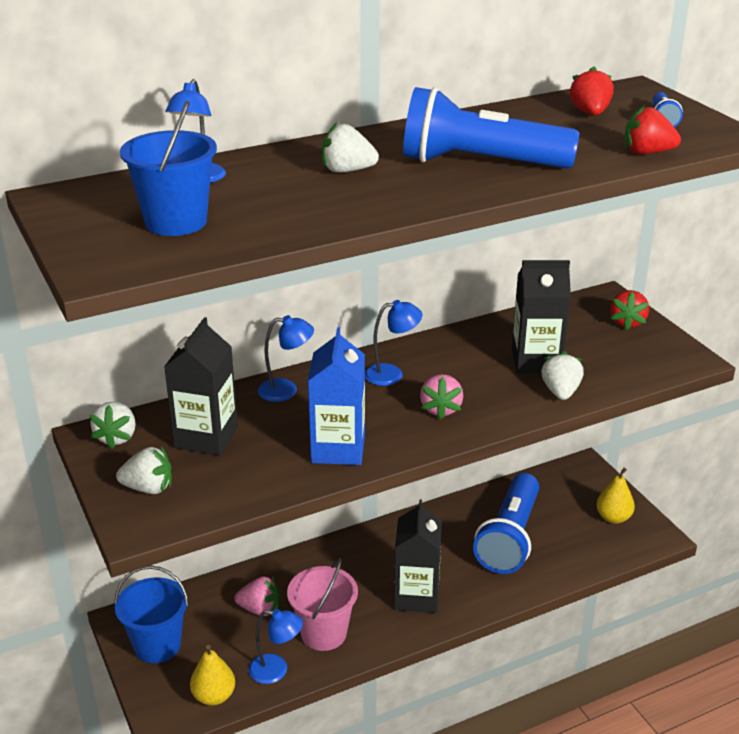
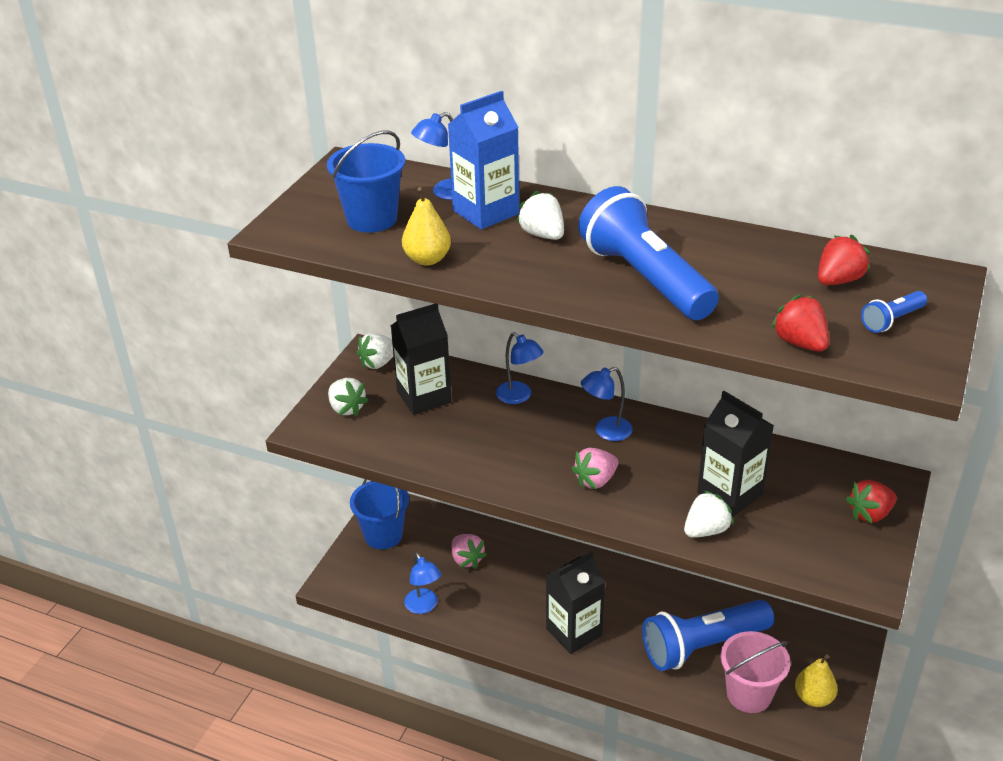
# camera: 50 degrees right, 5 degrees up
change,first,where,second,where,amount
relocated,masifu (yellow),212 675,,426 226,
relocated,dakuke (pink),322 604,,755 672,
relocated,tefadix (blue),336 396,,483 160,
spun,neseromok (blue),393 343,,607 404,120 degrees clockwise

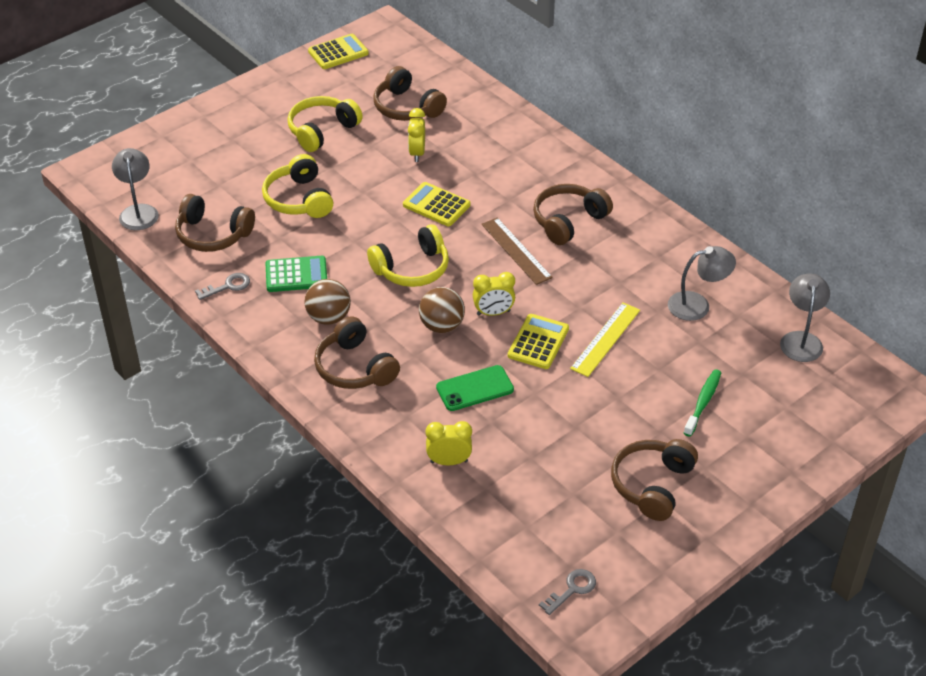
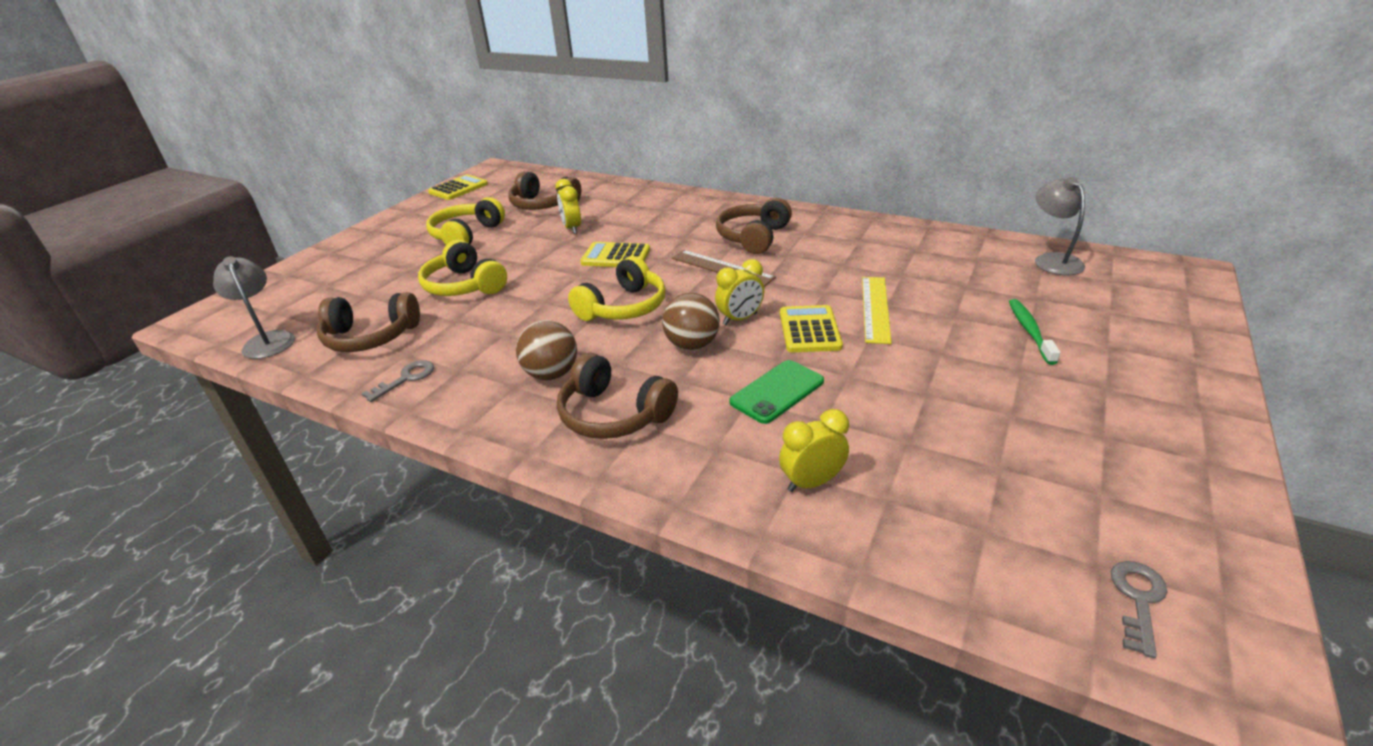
# camera: 20 degrees left, 10 degrees down
change,first,where,second,where,amount
missing,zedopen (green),296 274,,,
missing,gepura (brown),654 480,,,
missing,neseromok (grey),702 283,,,

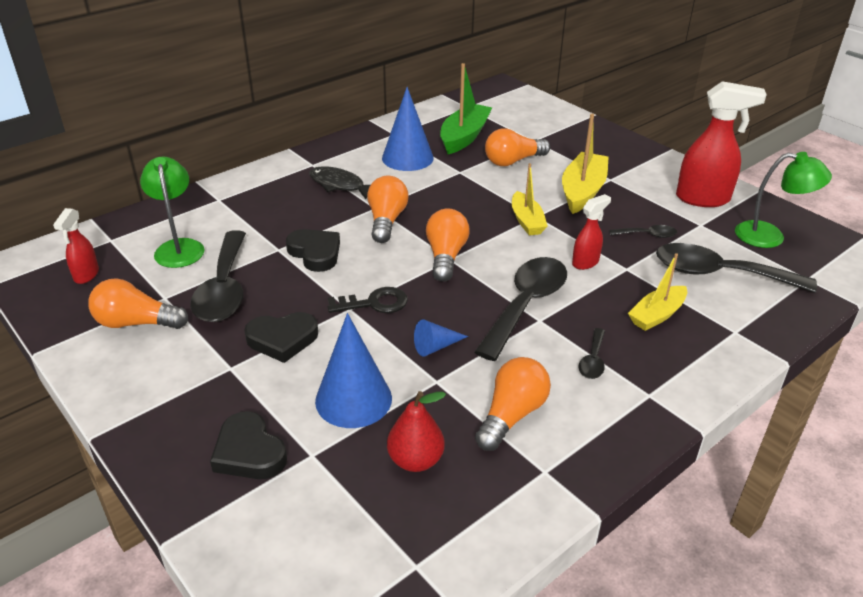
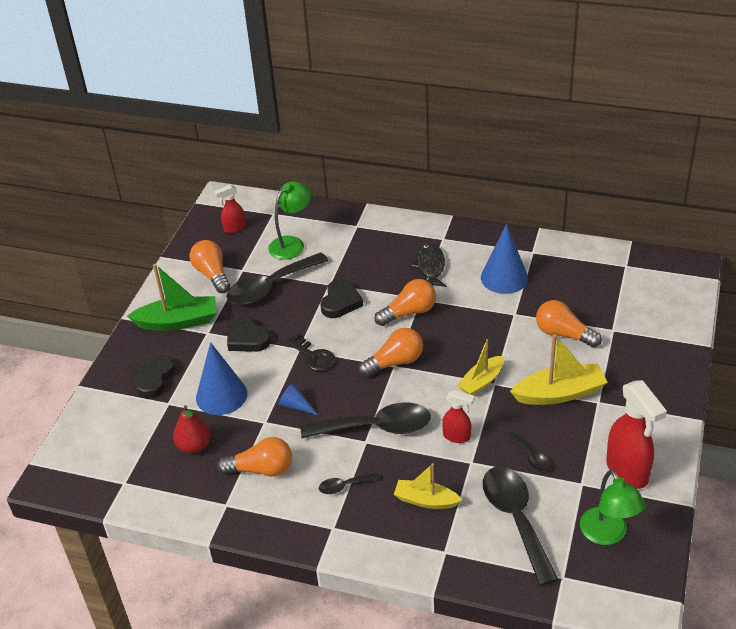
# camera: 60 degrees right, 5 degrees up
change,first,where,second,where,amount
relocated,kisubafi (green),466 108,,171 297,

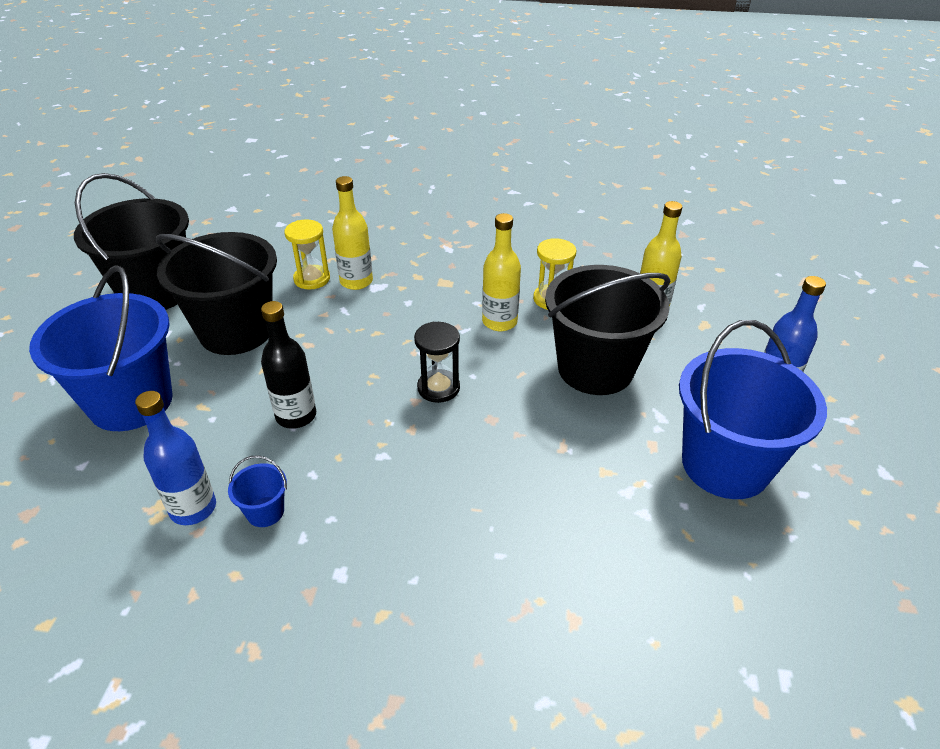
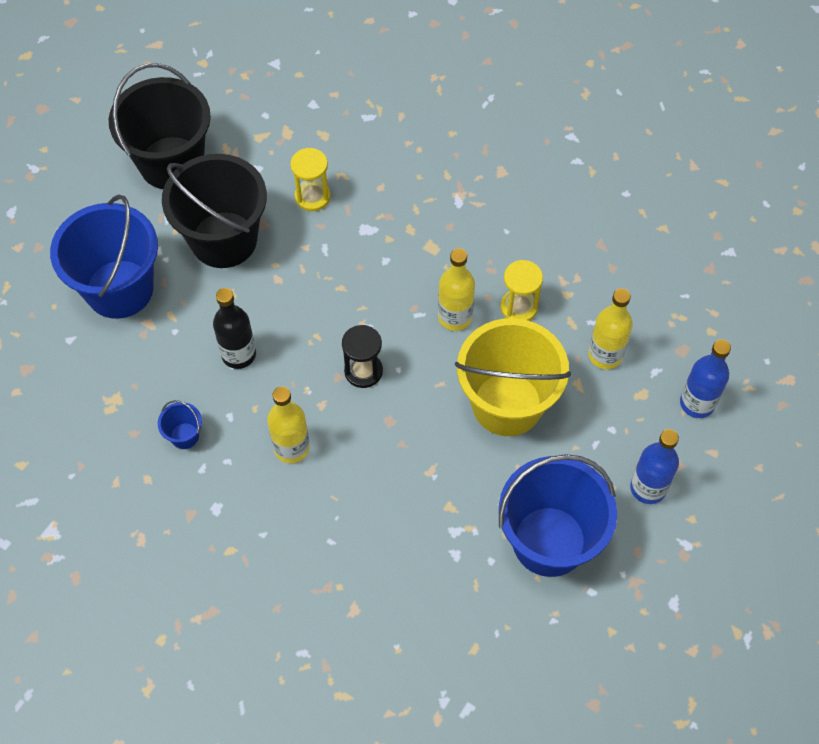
# camera: 25 degrees right, 20 degrees up
change,first,where,second,where,amount
relocated,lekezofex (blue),175 458,,705 378,
relocated,lekezofex (yellow),352 233,,288 424,
colour,dakuke (black),607 330,dakuke (yellow),513 377,

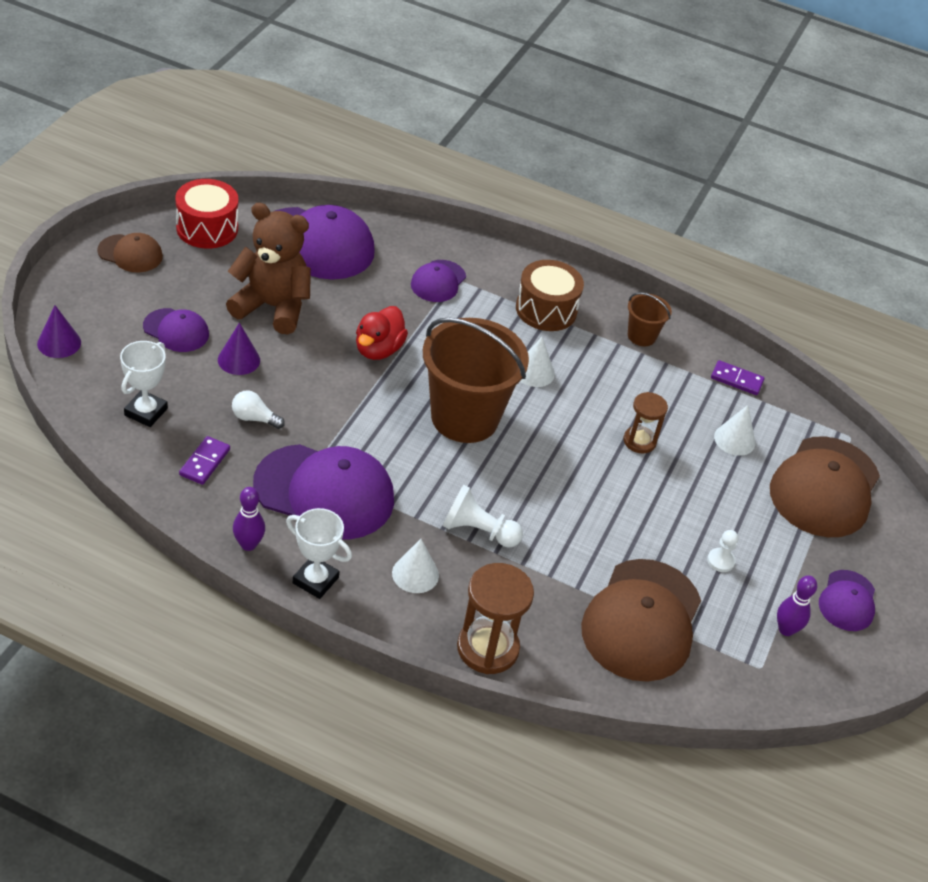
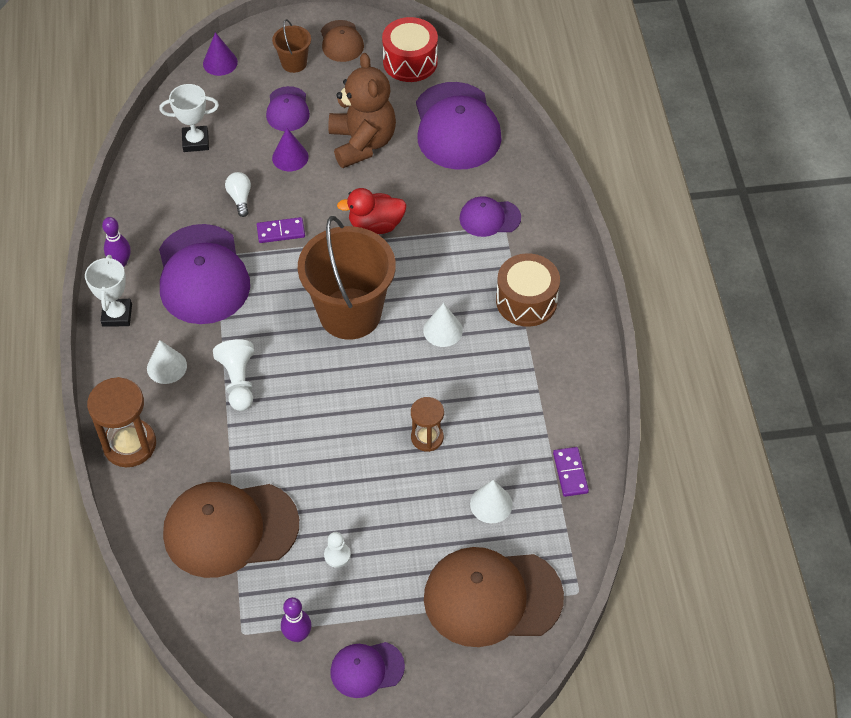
# camera: 65 degrees right, 10 degrees up
change,first,where,second,where,amount
relocated,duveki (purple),204 460,,281 230,
relocated,dakuke (brown),650 319,,291 46,

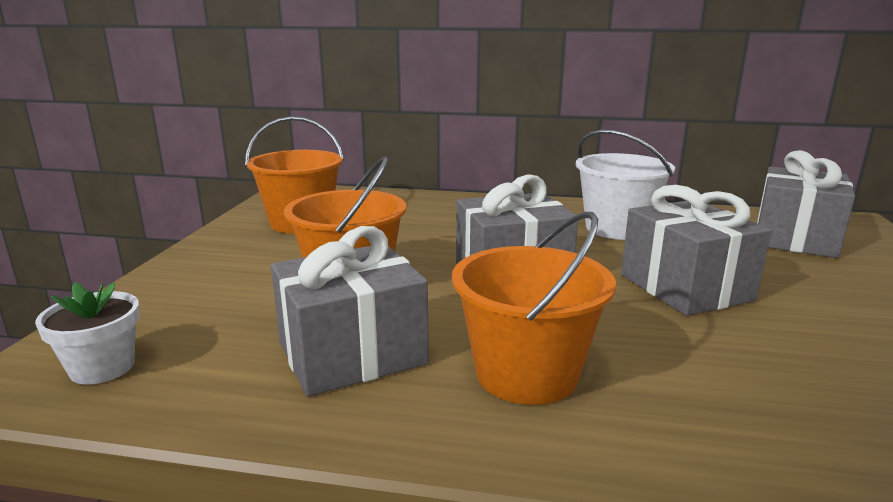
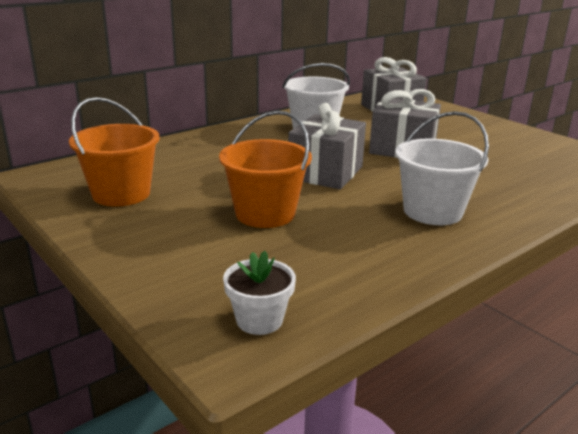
# camera: 50 degrees left, 5 degrees up
change,first,where,second,where,amount
missing,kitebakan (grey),350 311,,,
colour,dakuke (orange),534 308,dakuke (white),442 168,

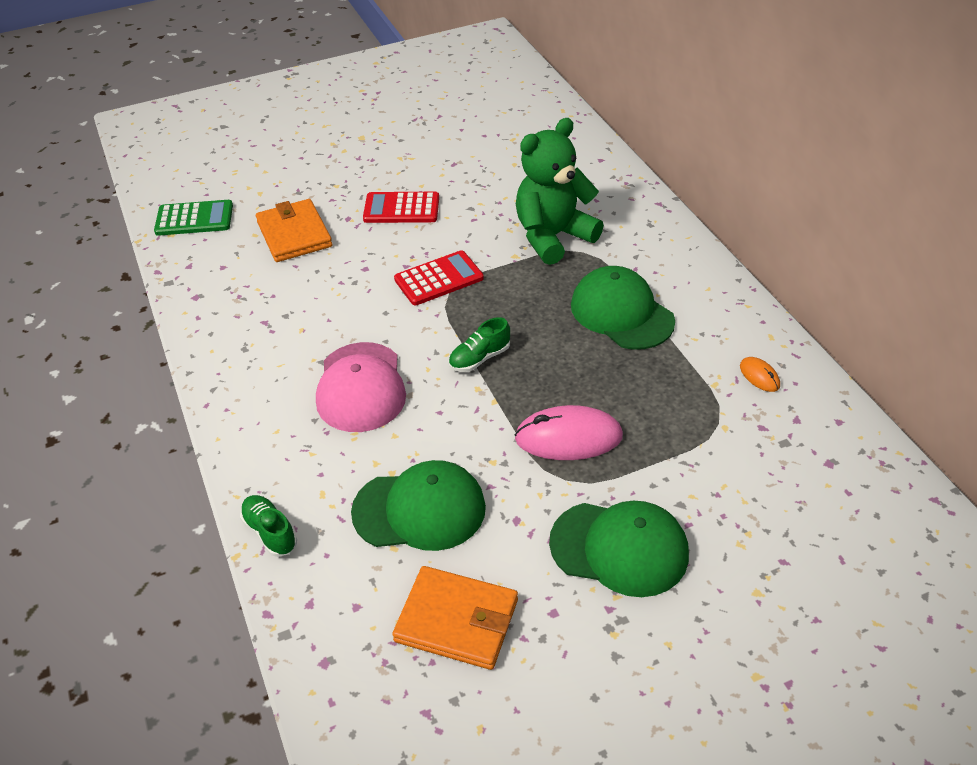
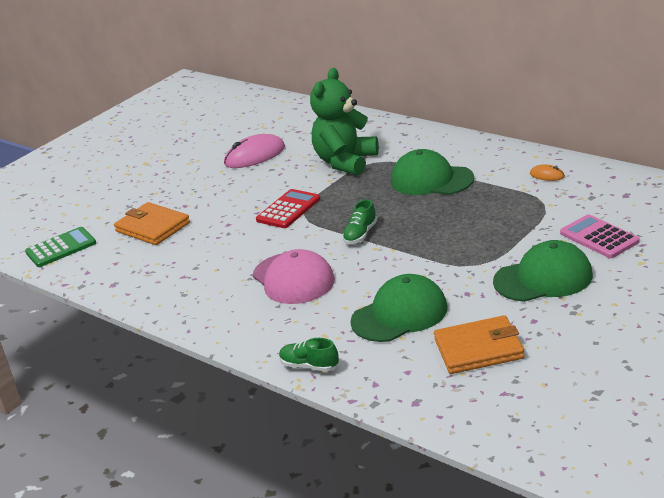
# camera: 25 degrees left, 15 degrees down
change,first,where,second,where,amount
missing,zedopen (red),401 207,,,
relocated,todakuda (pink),569 432,,254 151,
appeared,,,zedopen (pink),600 236,

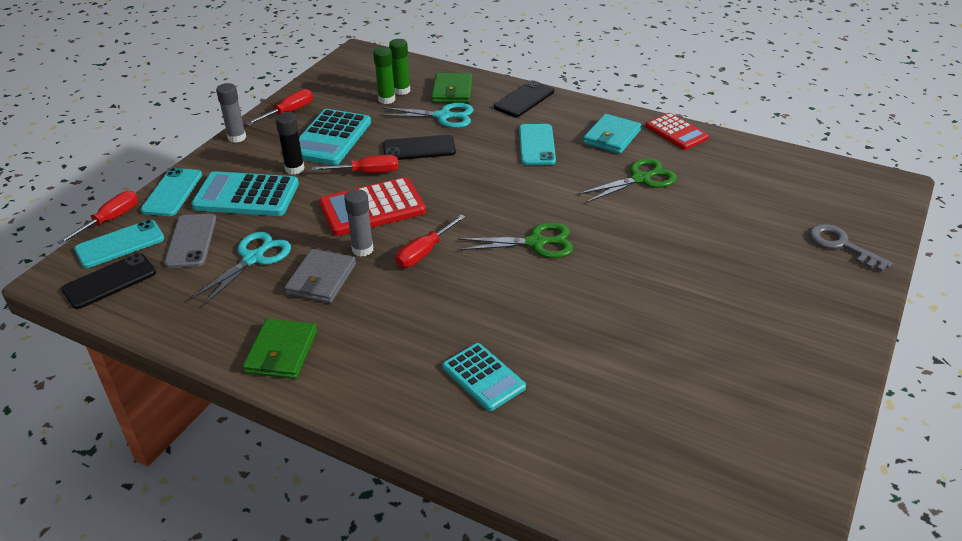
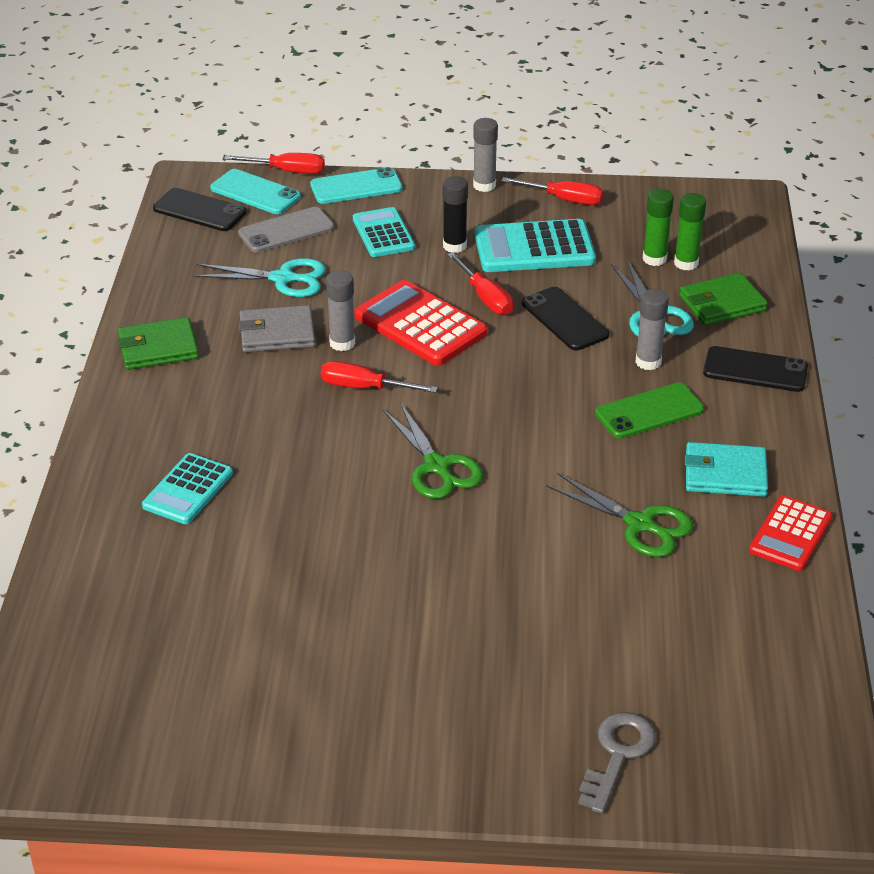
# camera: 65 degrees right, 0 degrees up
change,first,where,second,where,amount
size,zedopen (turquoise),245 193,,384 232,x0.65
colour,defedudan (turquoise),537 144,defedudan (green),649 411,
appeared,,,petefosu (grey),652 329,

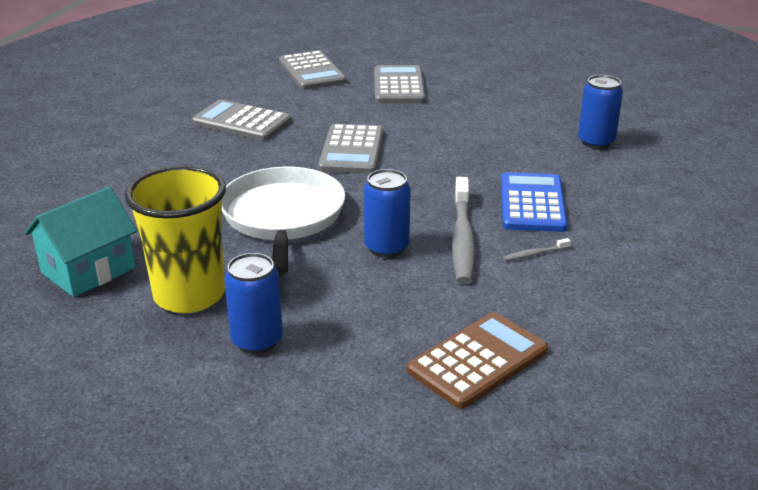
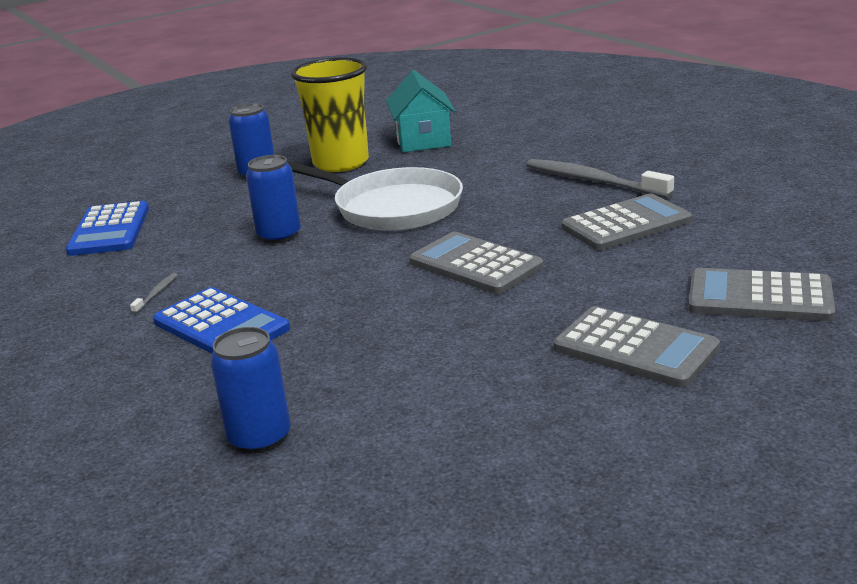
# camera: 130 degrees right, 5 degrees down
change,first,where,second,where,amount
colour,zedopen (brown),477 360,zedopen (blue),107 228,
relocated,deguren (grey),463 230,,600 178,

